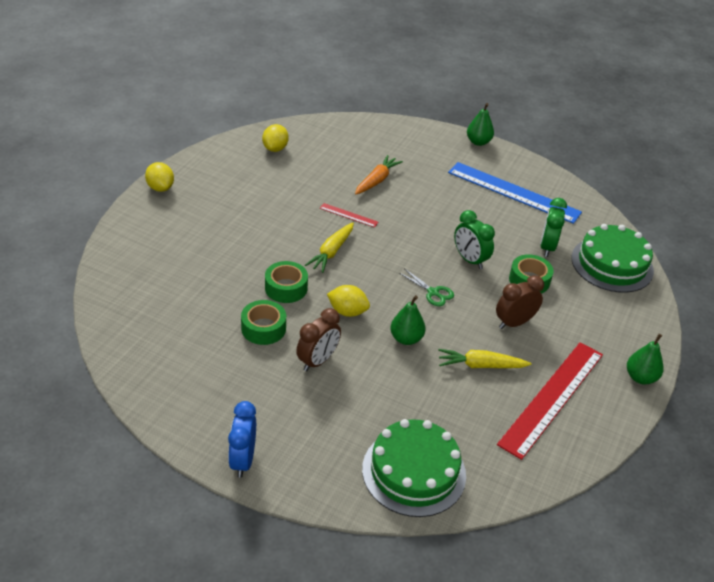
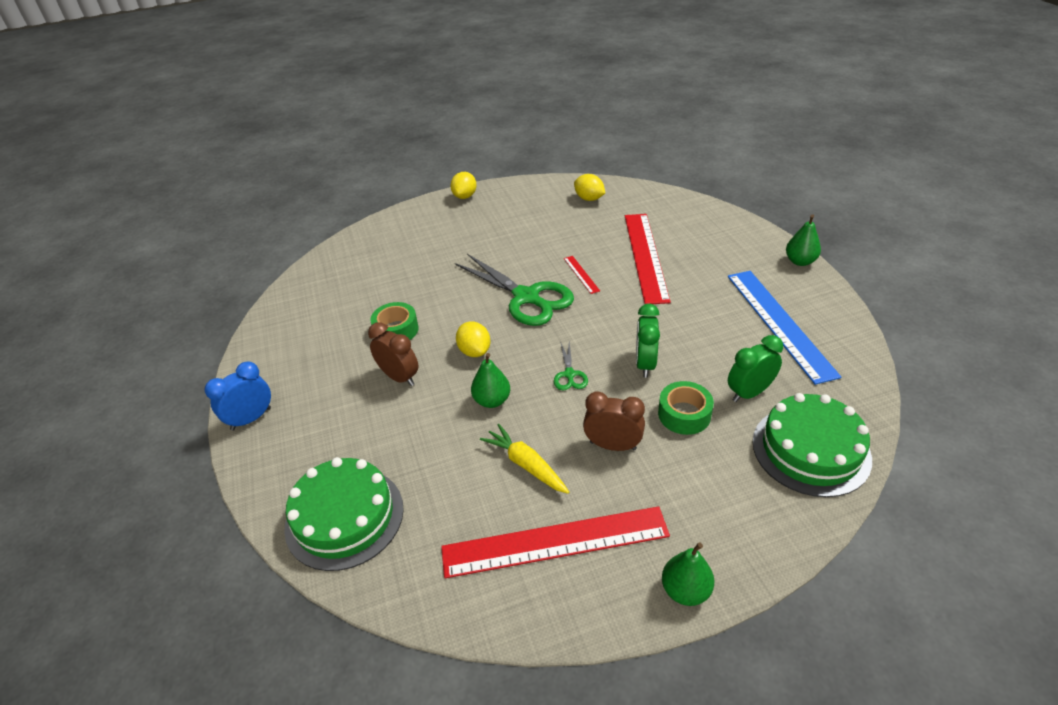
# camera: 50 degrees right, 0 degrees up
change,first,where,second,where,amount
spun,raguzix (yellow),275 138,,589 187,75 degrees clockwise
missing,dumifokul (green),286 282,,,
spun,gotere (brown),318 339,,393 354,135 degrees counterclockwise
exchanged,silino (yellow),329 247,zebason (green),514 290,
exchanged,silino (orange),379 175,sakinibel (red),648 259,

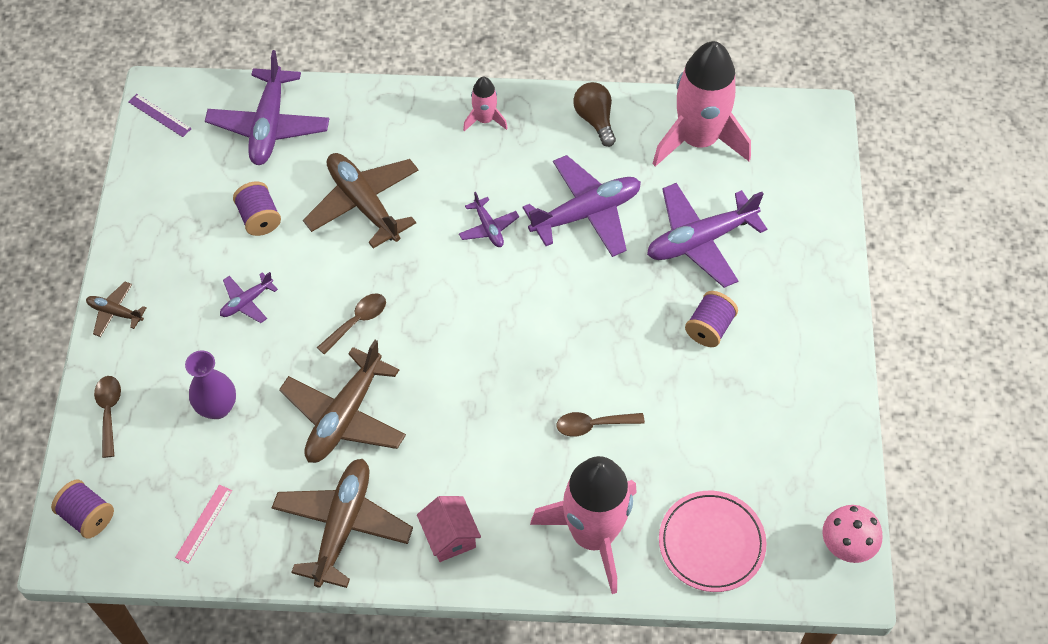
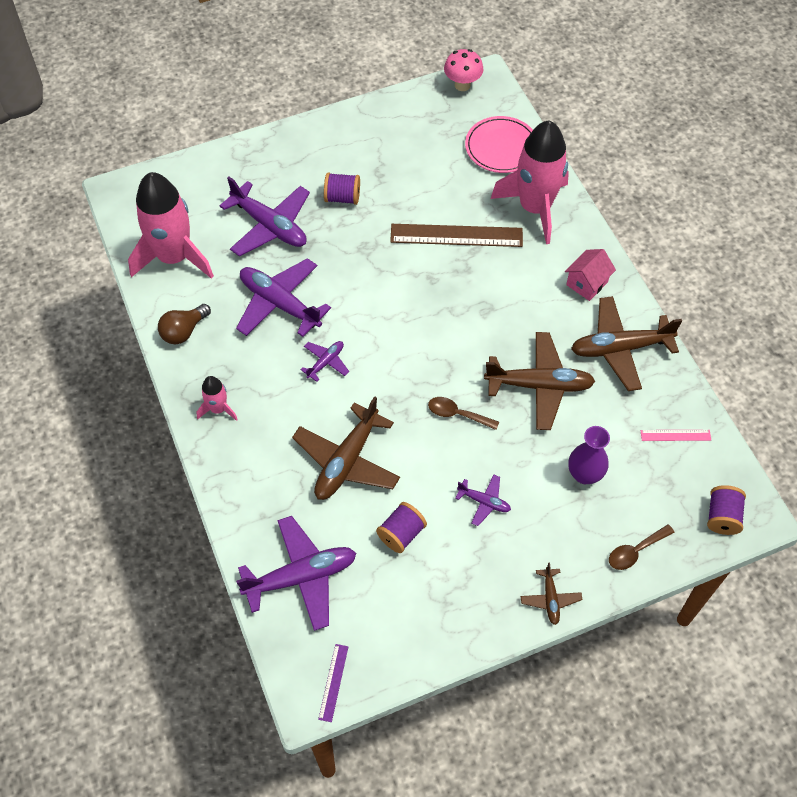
# camera: 115 degrees left, 0 degrees up
change,first,where,second,where,amount
exchanged,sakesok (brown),600 424,sakinibel (brown),456 235,

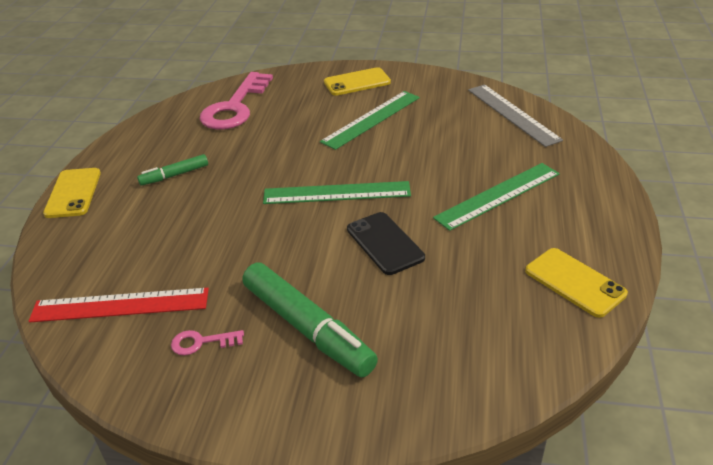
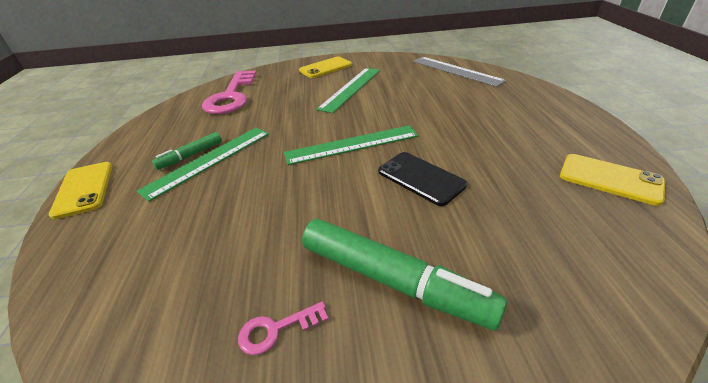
# camera: 15 degrees left, 0 degrees up
change,first,where,second,where,amount
missing,sakinibel (red),119 305,,,
relocated,sakinibel (green),496 197,,202 165,

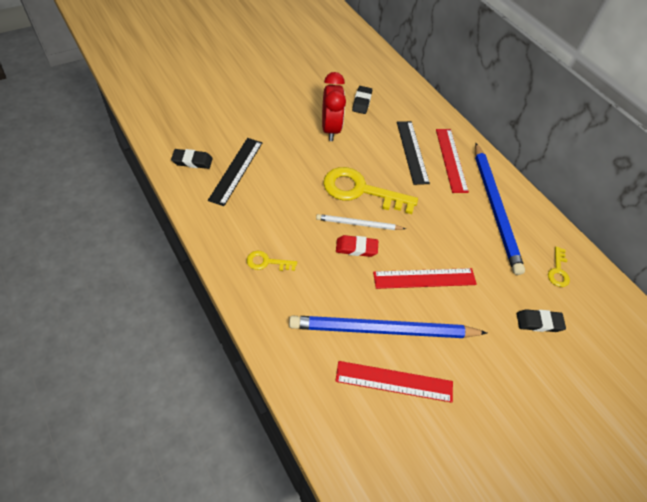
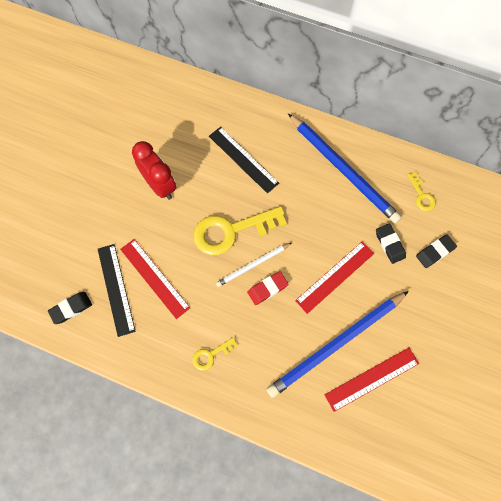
# camera: 30 degrees left, 15 degrees up
change,first,where,second,where,amount
relocated,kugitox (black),362 100,,391 244,
relocated,sakinibel (red),452 161,,155 279,

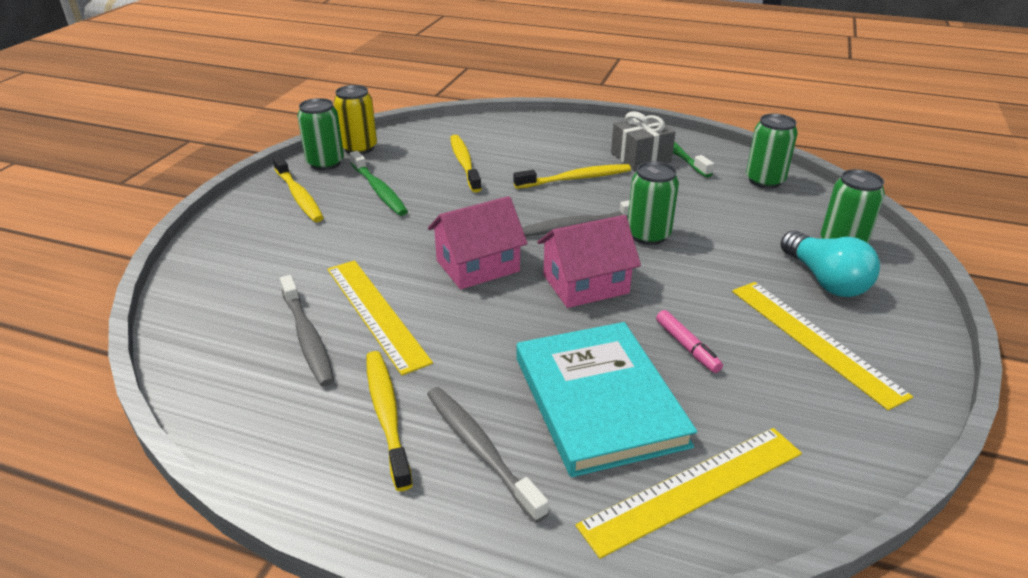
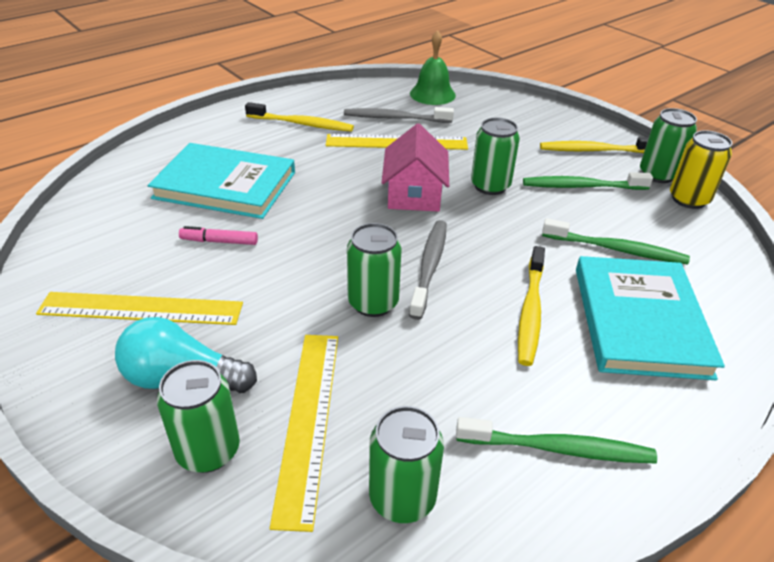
# camera: 120 degrees right, 5 degrees up
change,first,where,second,where,amount
missing,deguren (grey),488 455,,,
colour,deguren (yellow),466 163,deguren (green),616 241,
missing,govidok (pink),589 261,,,
relocated,sakinibel (yellow),689 493,,304 433,
missing,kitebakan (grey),643 141,,,
appeared,,,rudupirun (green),433 67,
appeared,,,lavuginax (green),495 156,
appeared,,,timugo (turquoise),650 318,

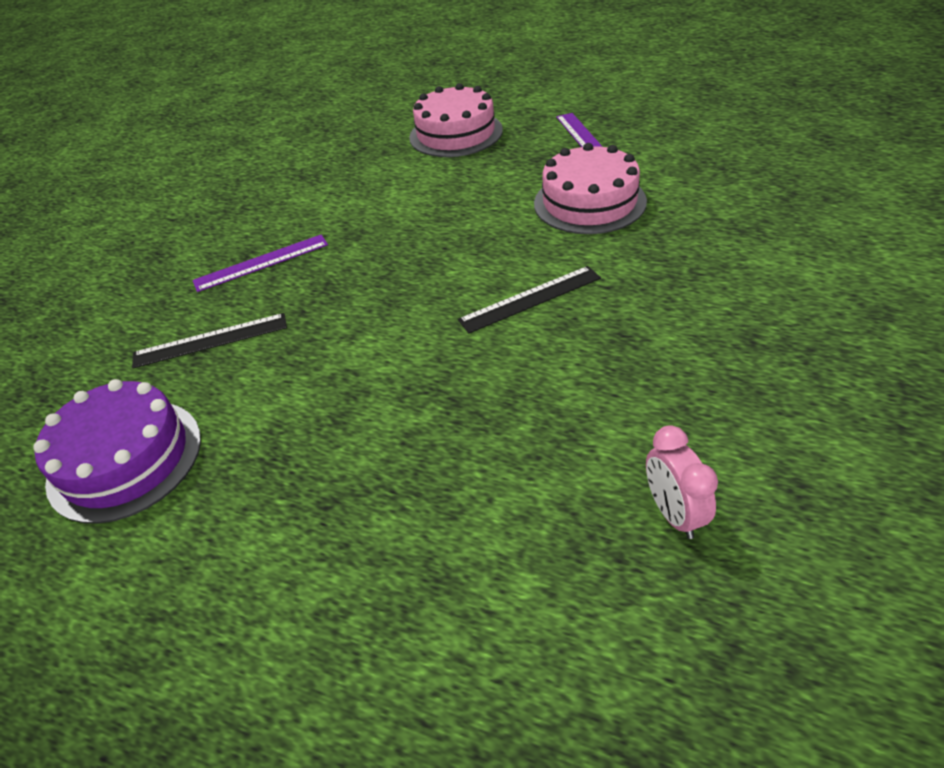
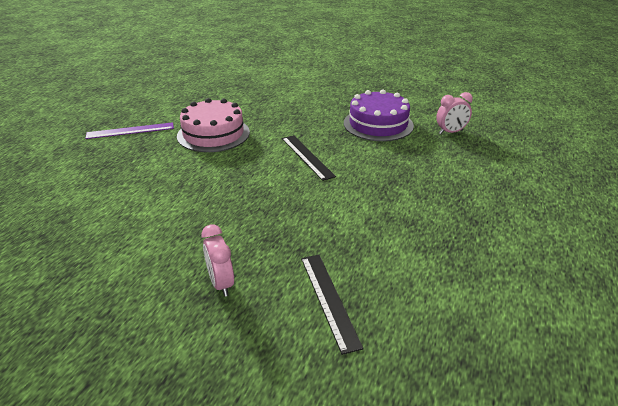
# camera: 95 degrees left, 10 degrees down
change,first,where,second,where,amount
relocated,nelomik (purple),117 451,,379 115,
exchanged,sakinibel (purple),260 263,gotere (pink),217 260,
missing,nelomik (pink),456 120,,,

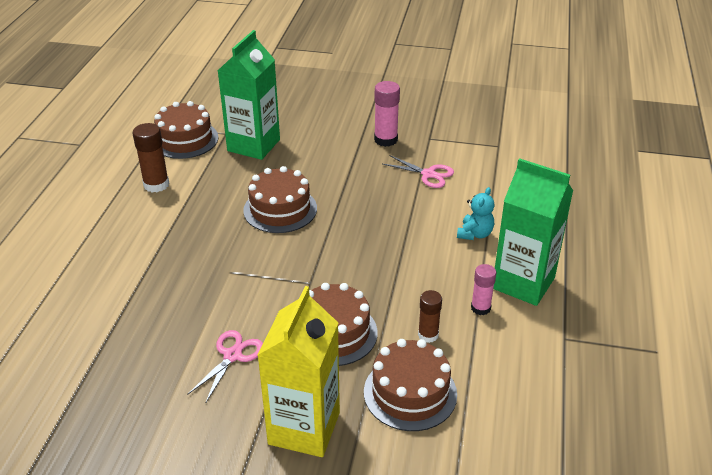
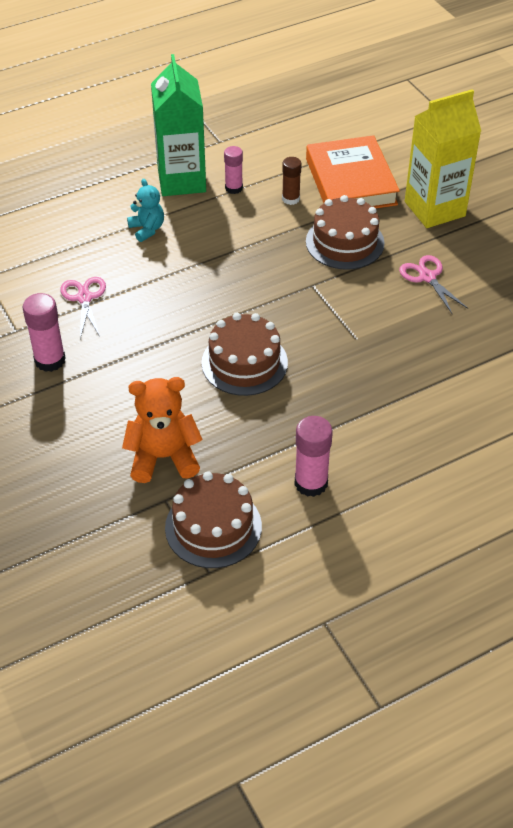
# camera: 130 degrees left, 10 degrees up
change,first,where,second,where,amount
colour,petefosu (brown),150 157,petefosu (pink),314 456,
spun,zebason (pink),225 366,,433 284,75 degrees clockwise
exchanged,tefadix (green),249 95,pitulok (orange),162 430,
exchanged,nelomik (brown),410 385,timugo (orange),353 171,
spun,pitulok (turquoise),475 213,,145 210,75 degrees clockwise

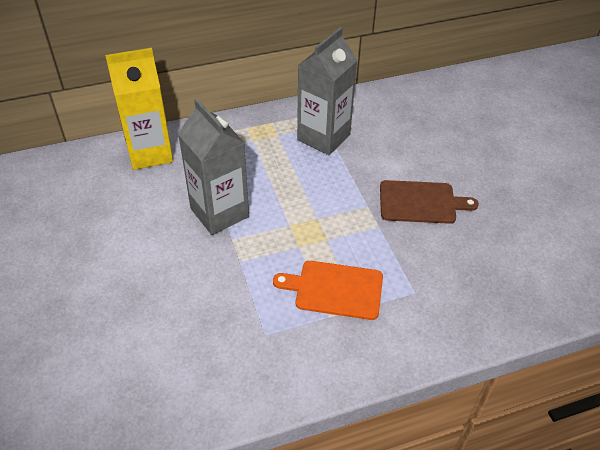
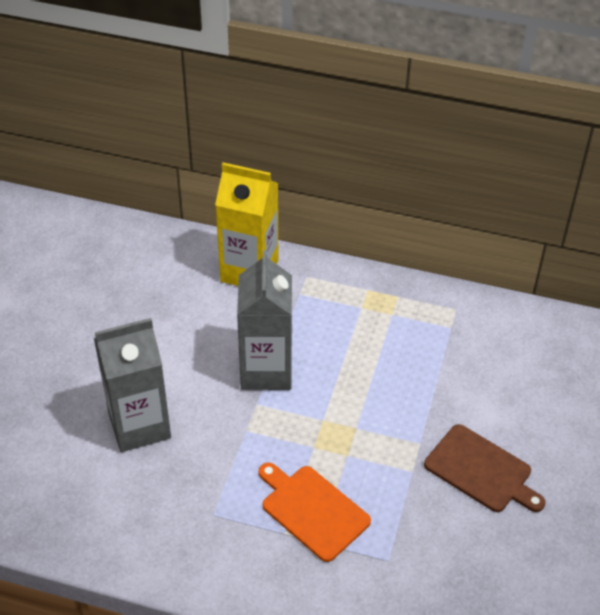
# camera: 35 degrees right, 0 degrees up
change,first,where,second,where,amount
relocated,tefadix (grey),327 91,,132 385,

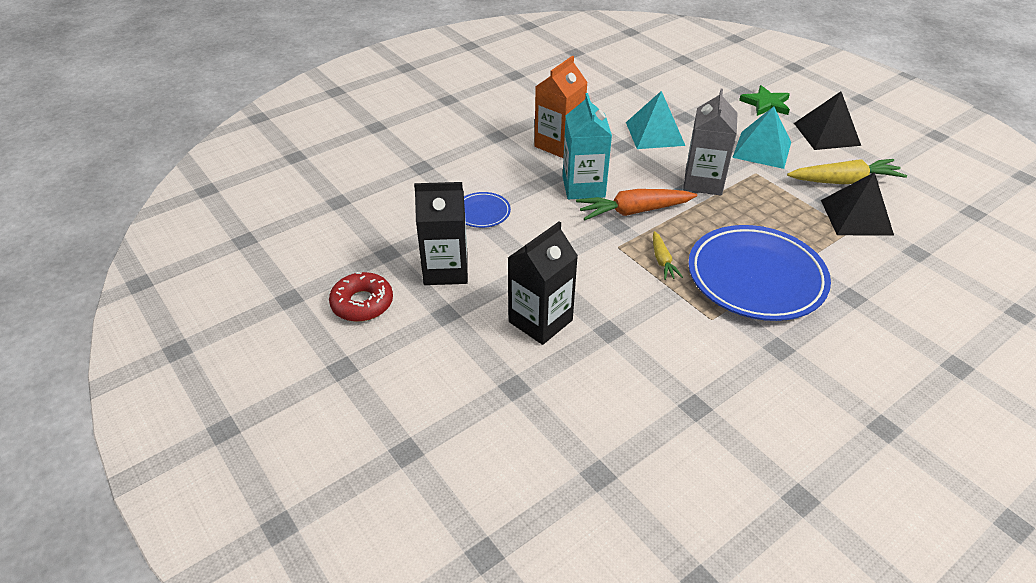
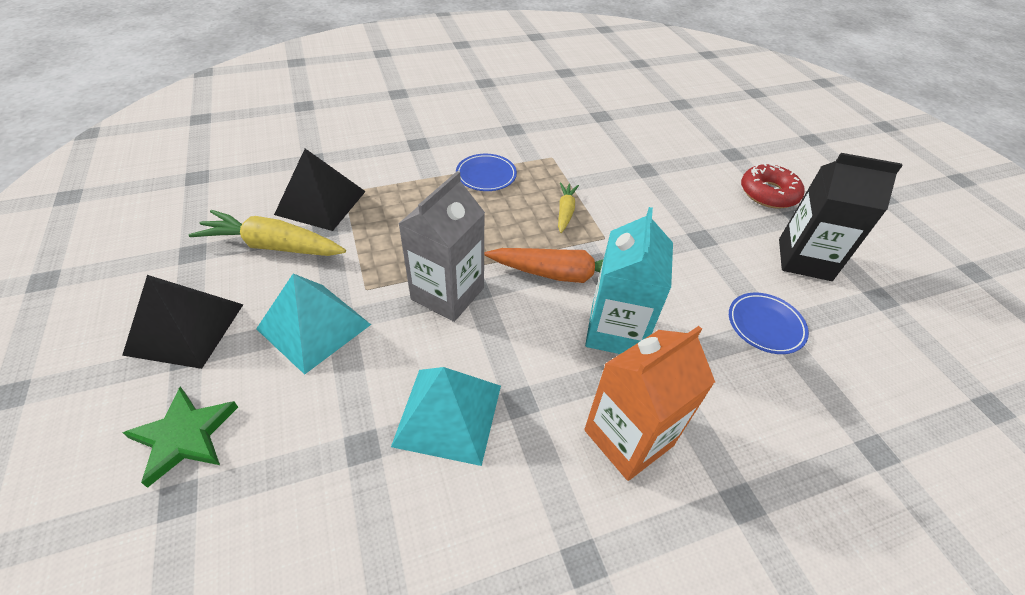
# camera: 165 degrees left, 5 degrees up
change,first,where,second,where,amount
relocated,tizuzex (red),361 297,,773 186,
missing,tefadix (black),543 283,,,
size,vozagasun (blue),759 273,,486 172,x0.45

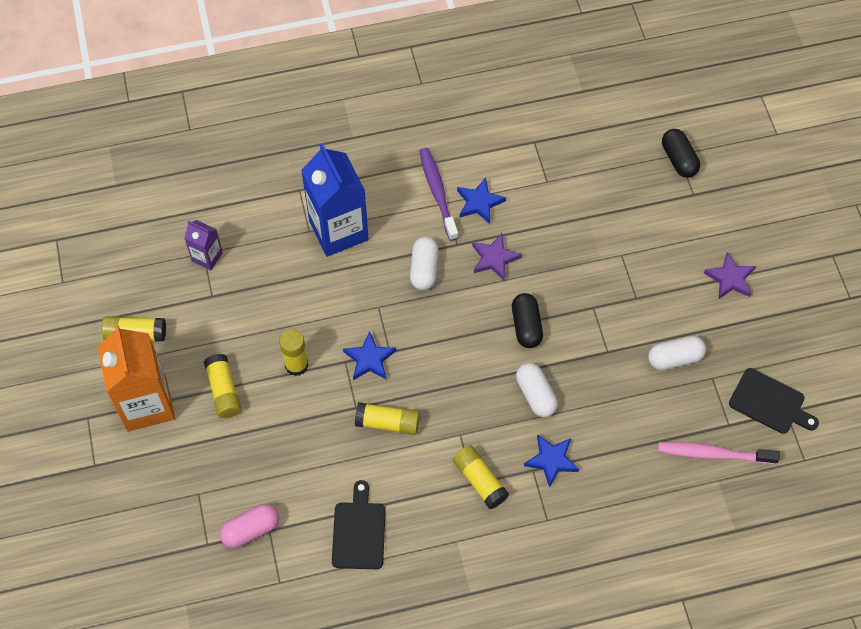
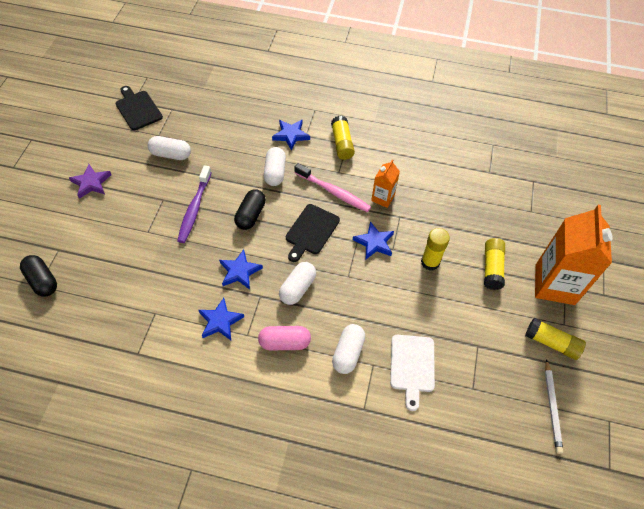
# camera: 155 degrees left, 5 degrees down
change,first,where,second,where,amount
missing,tefadix (purple),203 245,,,
relocated,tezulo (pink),249 526,,284 338,
exchanged,tefadix (blue),335 200,tezulo (white),348 349,
relocated,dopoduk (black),359 524,,313 233,
exchanged,petefosu (yellow),387 418,tefadix (orange),385 184,
relocated,deguren (purple),438 194,,194 204,
colour,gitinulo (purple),497 257,gitinulo (blue),241 270,
relocated,deguren (pink),719 453,,333 187,
spun,tezulo (black),681 153,,38 276,45 degrees counterclockwise
appeared,,,dopoduk (white),412 373,
appeared,,,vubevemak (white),554 406,

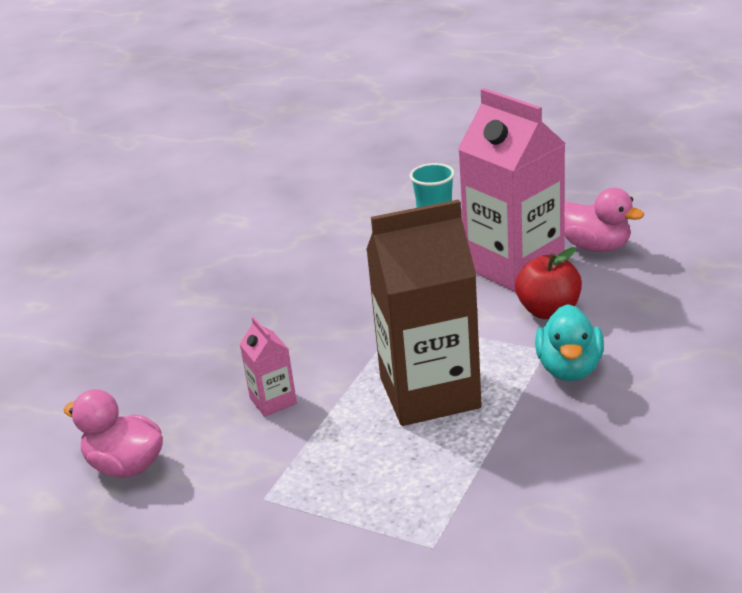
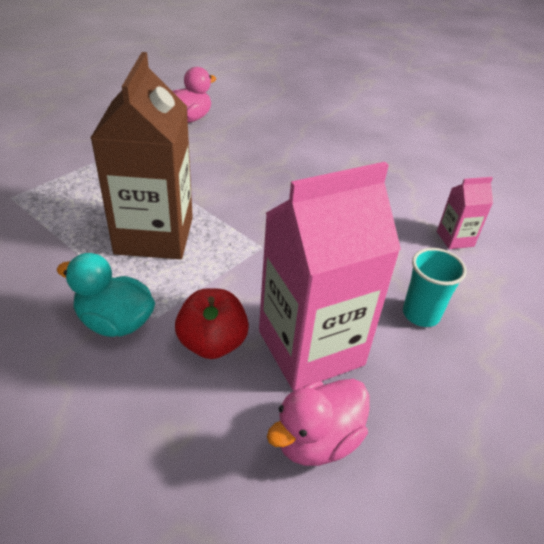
# camera: 100 degrees right, 10 degrees up
change,first,where,second,where,amount
relocated,tefadix (pink),268 367,,465 213,

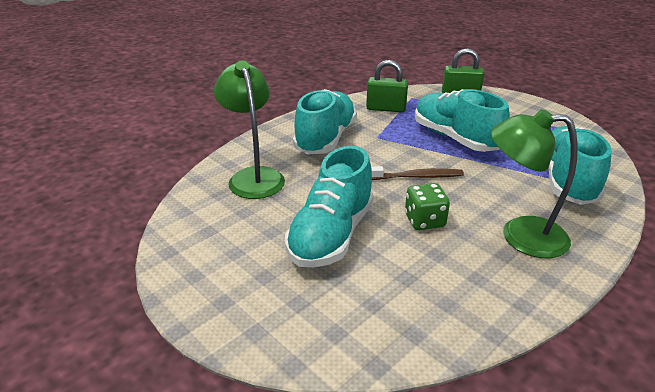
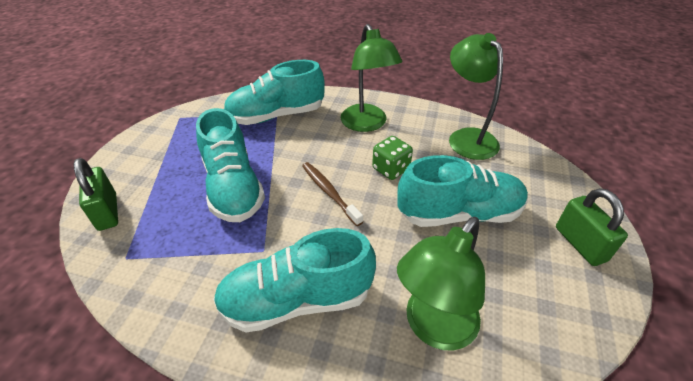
# camera: 120 degrees left, 10 degrees up
change,first,where,second,where,amount
relocated,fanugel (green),387 86,,592 227,
spun,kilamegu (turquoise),462 120,,230 165,45 degrees counterclockwise
appeared,,,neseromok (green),476 96,

